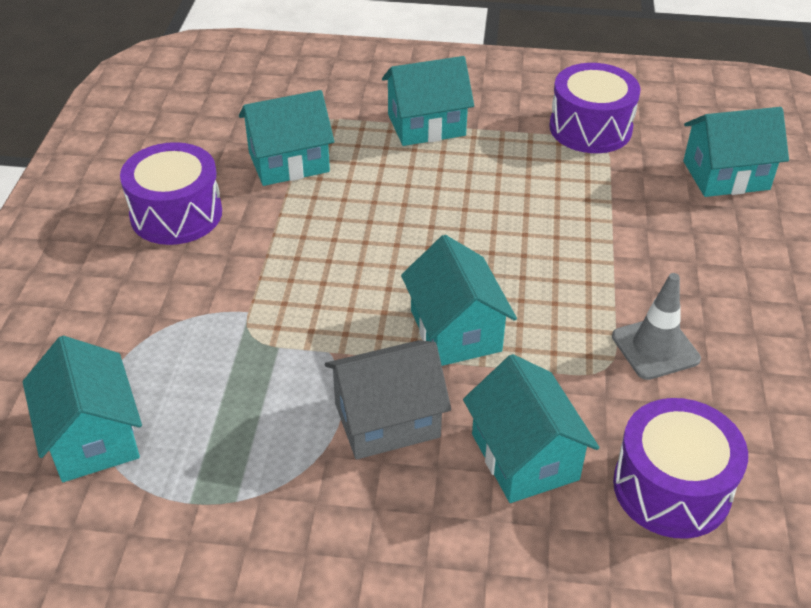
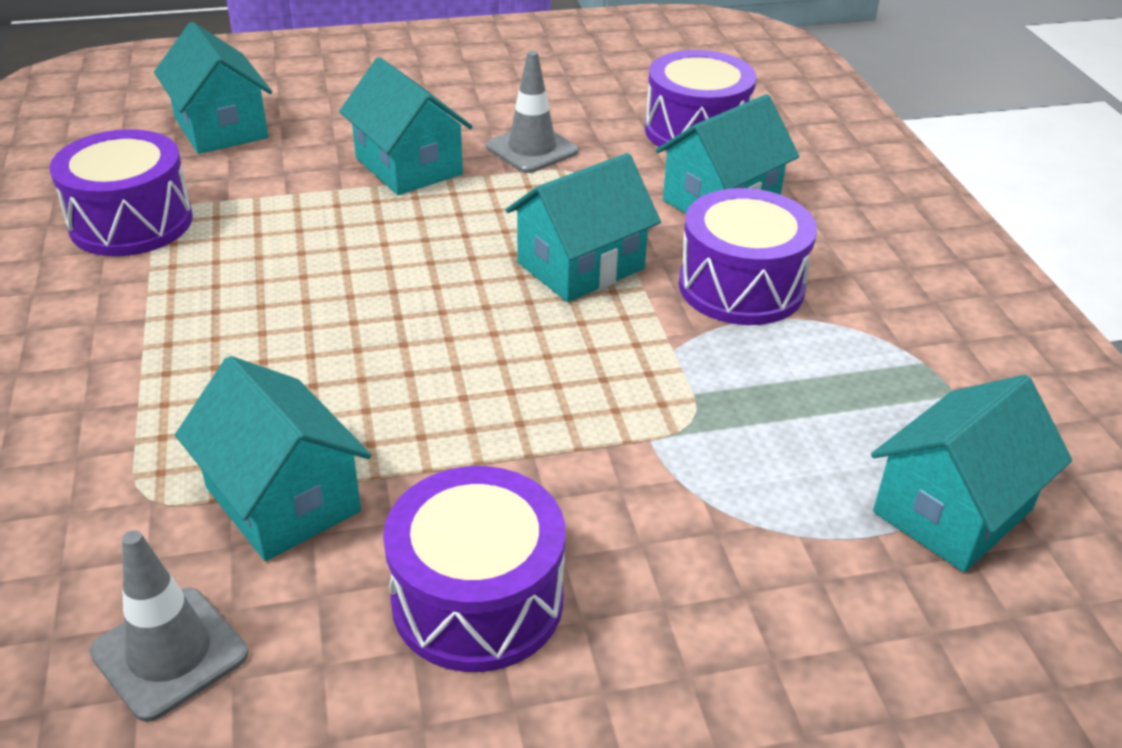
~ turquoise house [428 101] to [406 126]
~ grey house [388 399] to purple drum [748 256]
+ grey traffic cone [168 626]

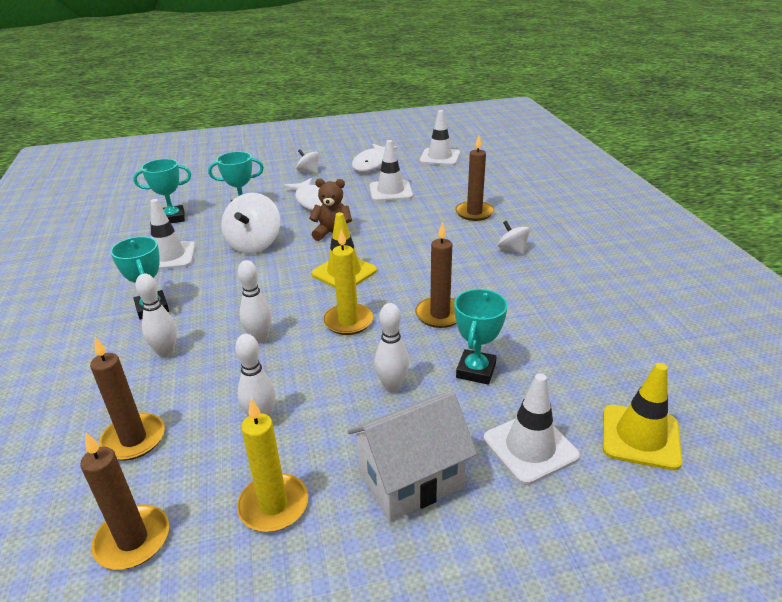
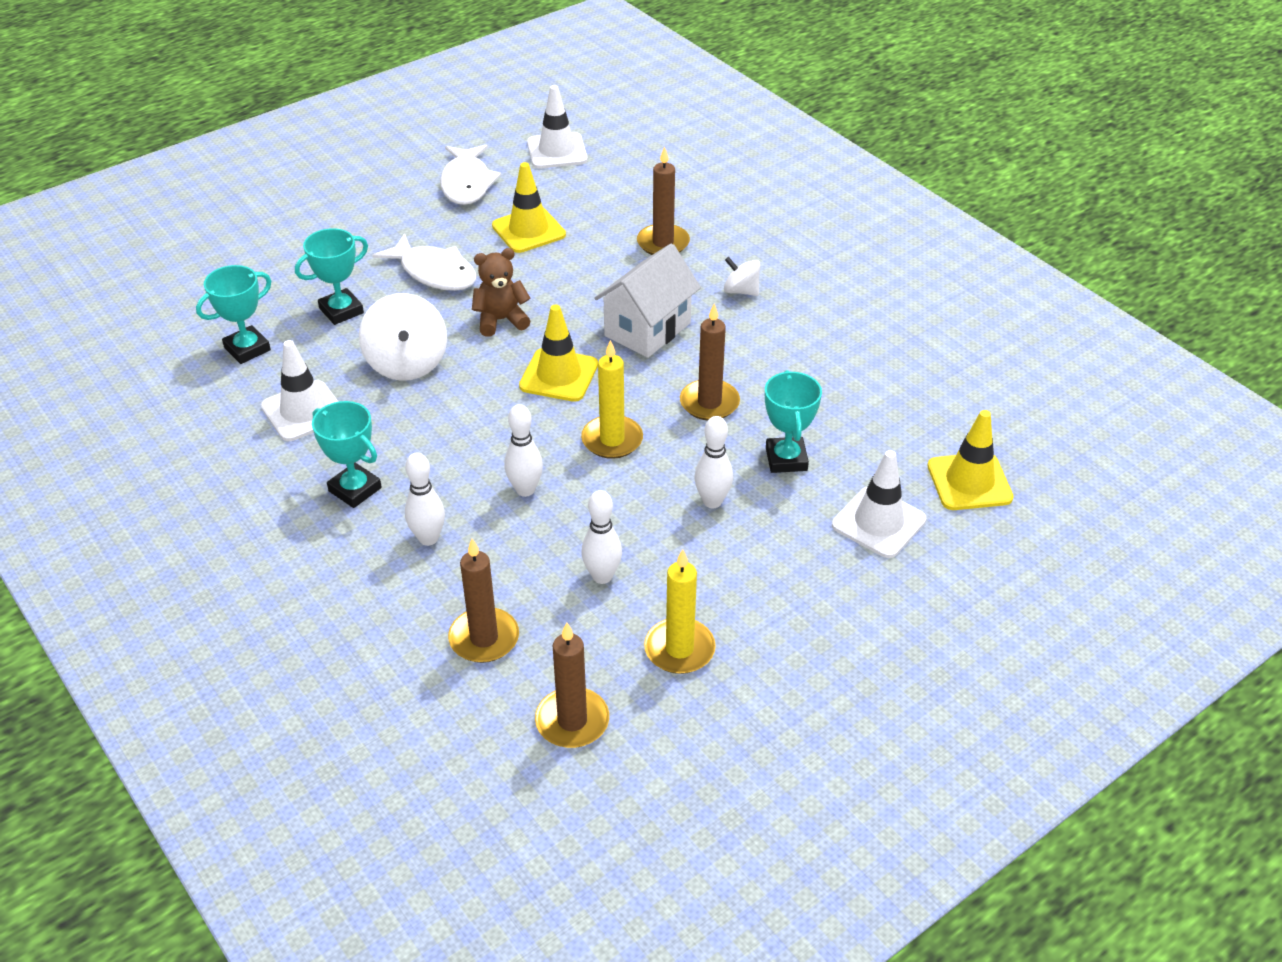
~ white traffic cone [391 171] to yellow traffic cone [529 207]
- white spinning top [308 161]
~ white house [412 456] to [647 300]

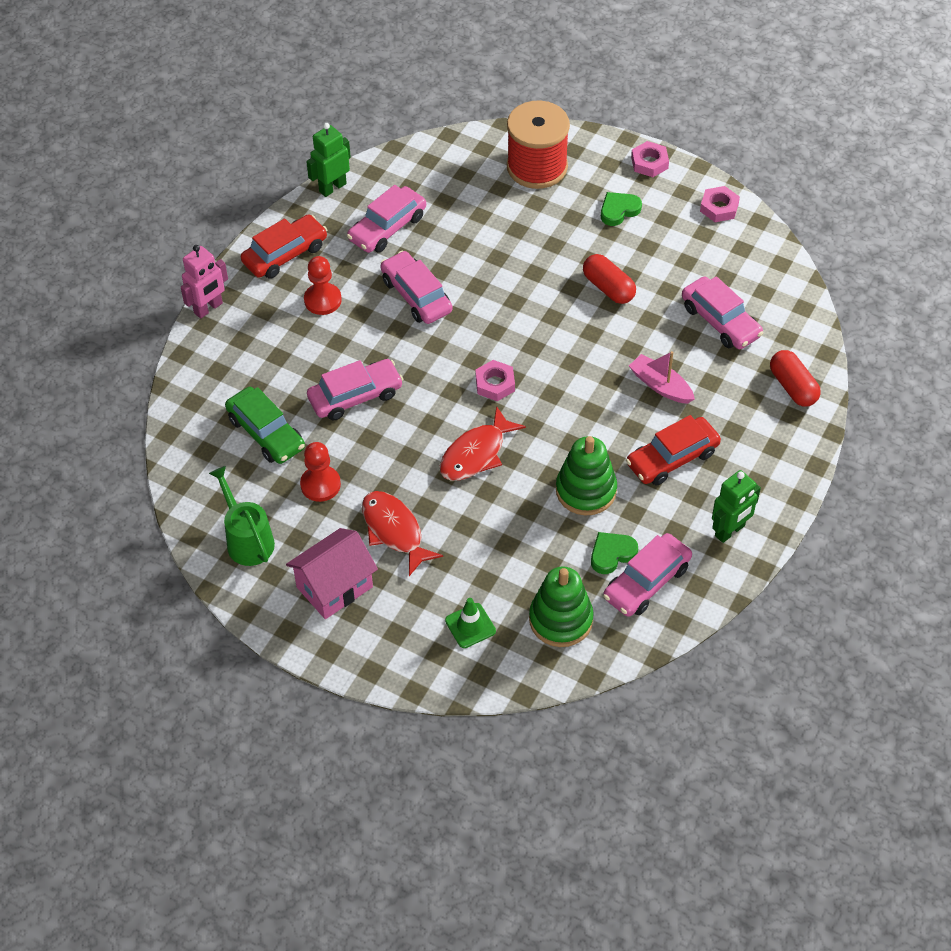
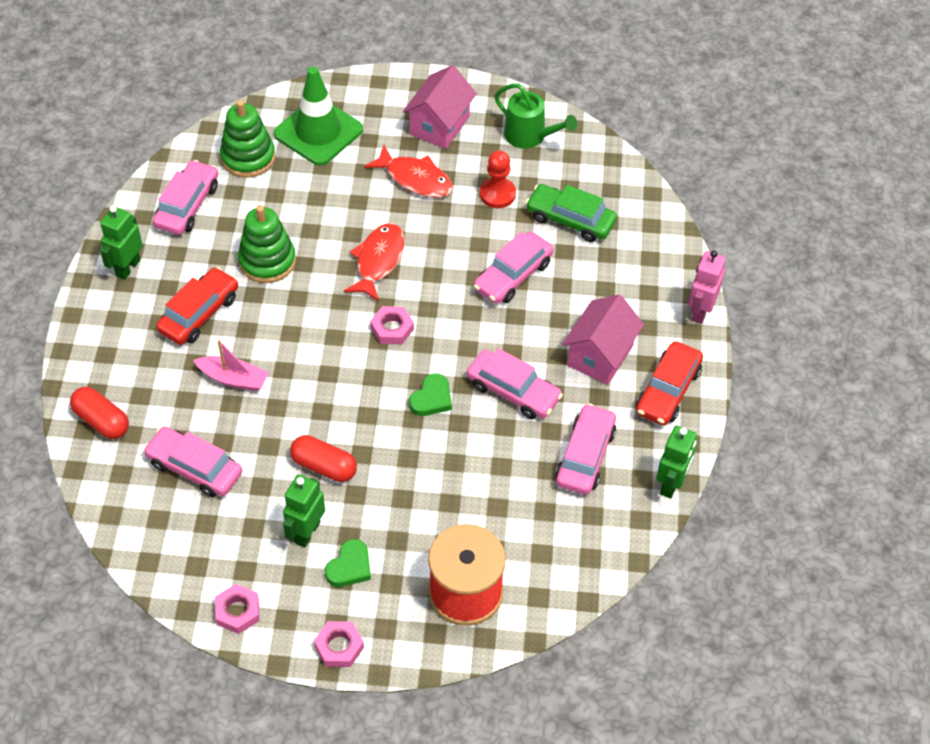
~ red pawn [323 285] to pink house [603 339]
~ green heart [614 553] to [430 394]
~ green traffic cone [470 623] = [318 116] x2.02
+ green robot [304 510]

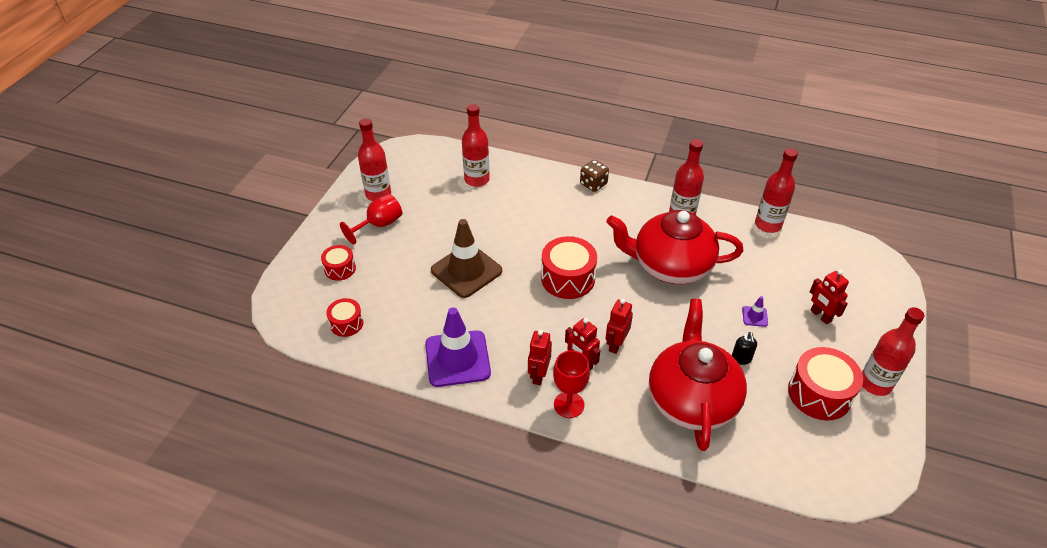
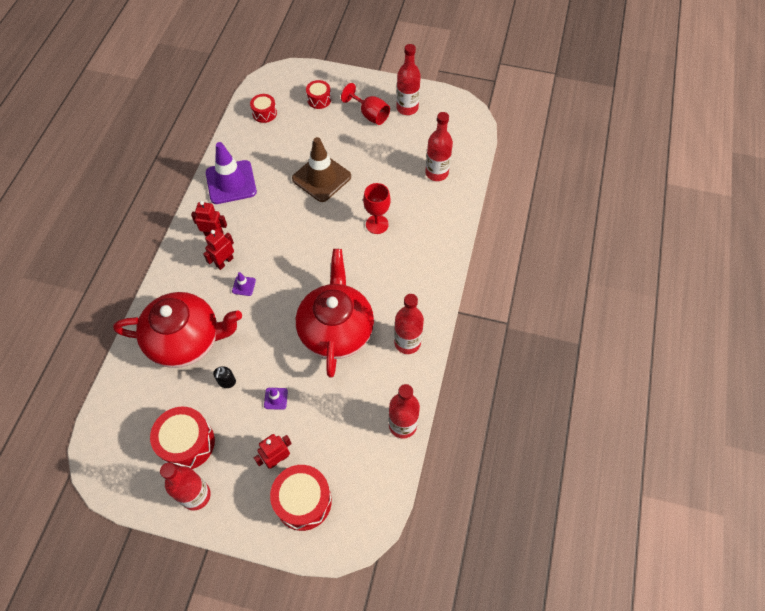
- brown dice [594 176]
~ red drum [569 267] to [301 498]
~ red robot [619 326] to purple traffic cone [244 284]
~ black soap dispenser [744 348] = [224 377] 75 degrees counterclockwise
~ red goblet [571 384] to [377 208]

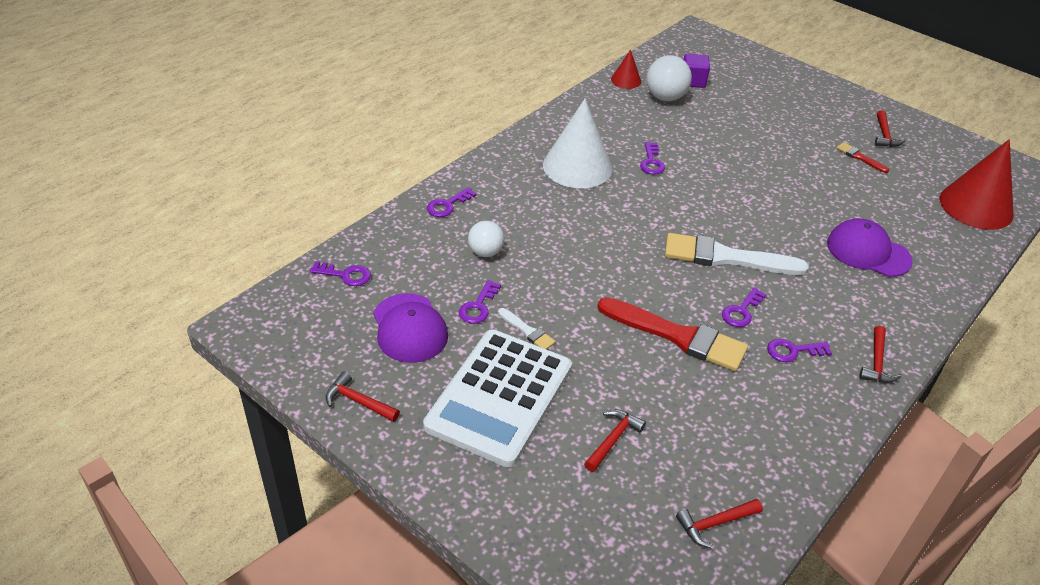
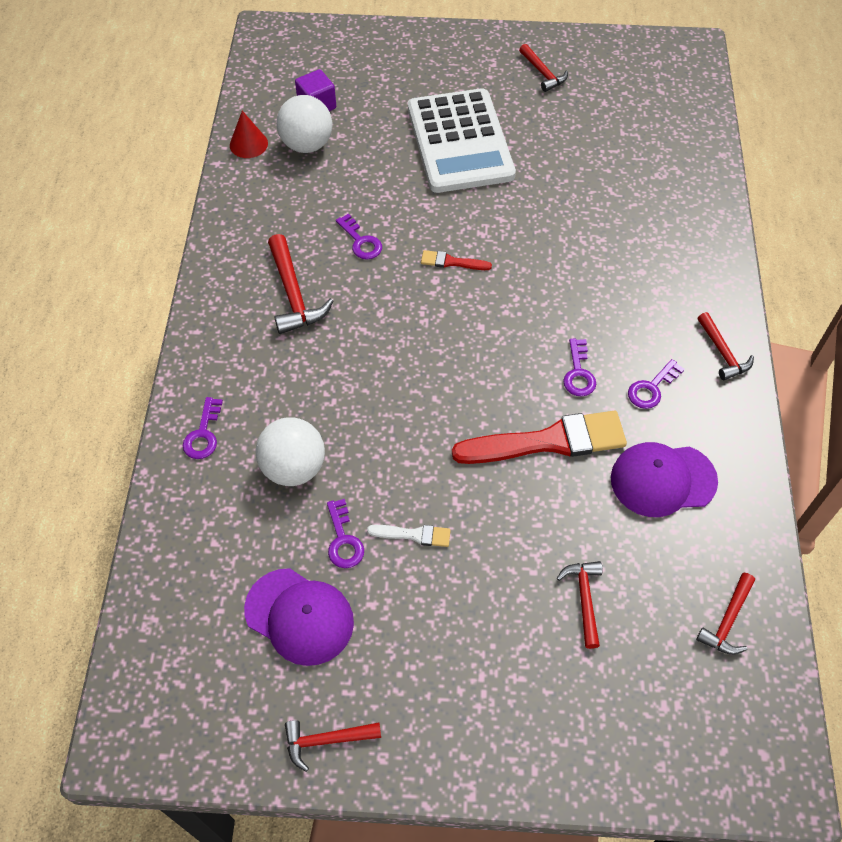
~ white cone [577 143] to red hammer [301 284]
- red cone [976 184]
~ red brush [862 157] to [456 260]
~ purple cap [870 247] to [664 479]
~ white ball [486 239] = [290 451] x1.51
- white brush [737 254]
- purple key [340 273]
~ white calculator [497 398] to [462 140]

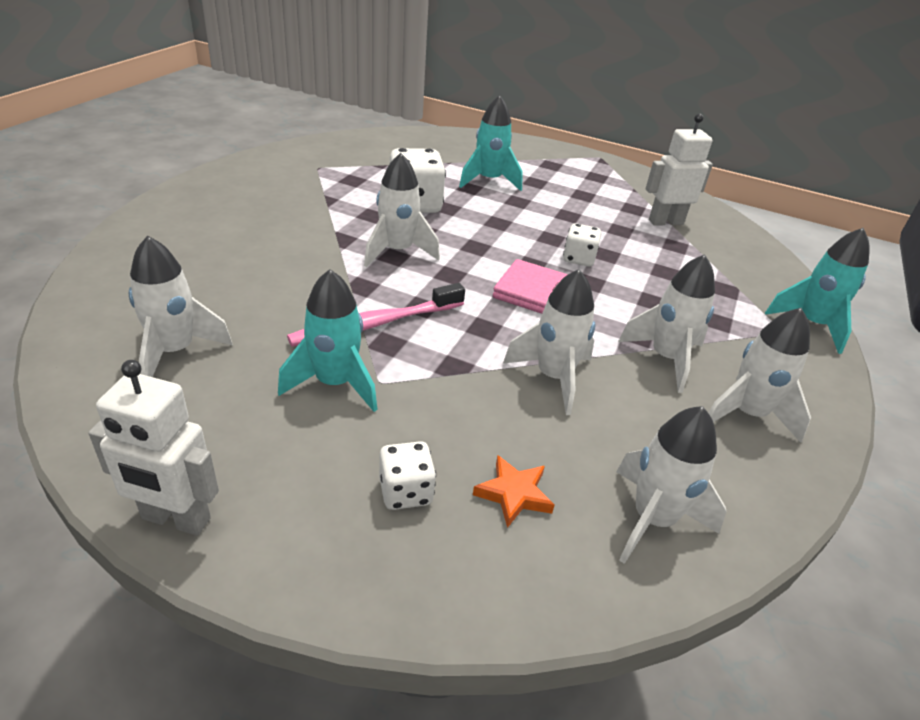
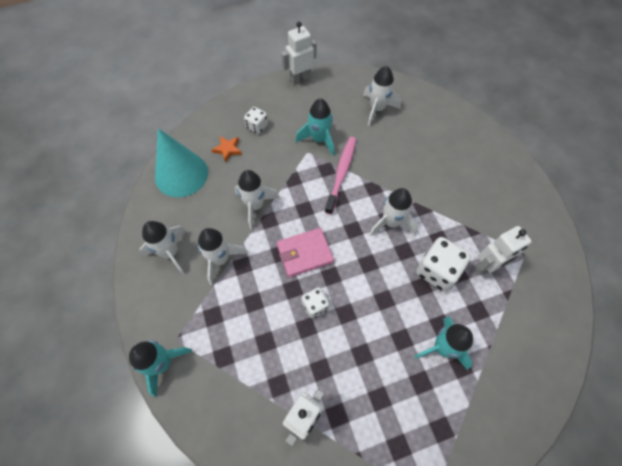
~ white rocket [672 485] to turquoise cone [181 163]
+ white robot [503 250]

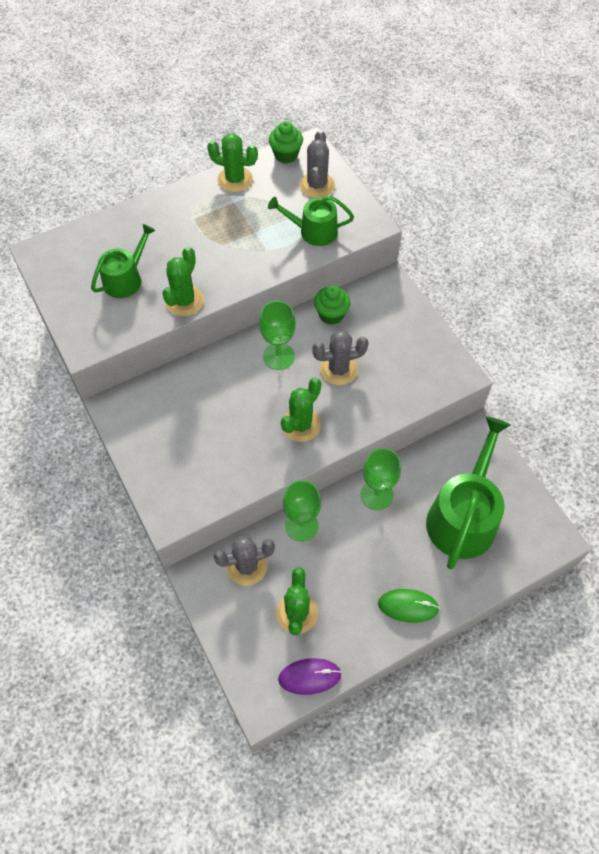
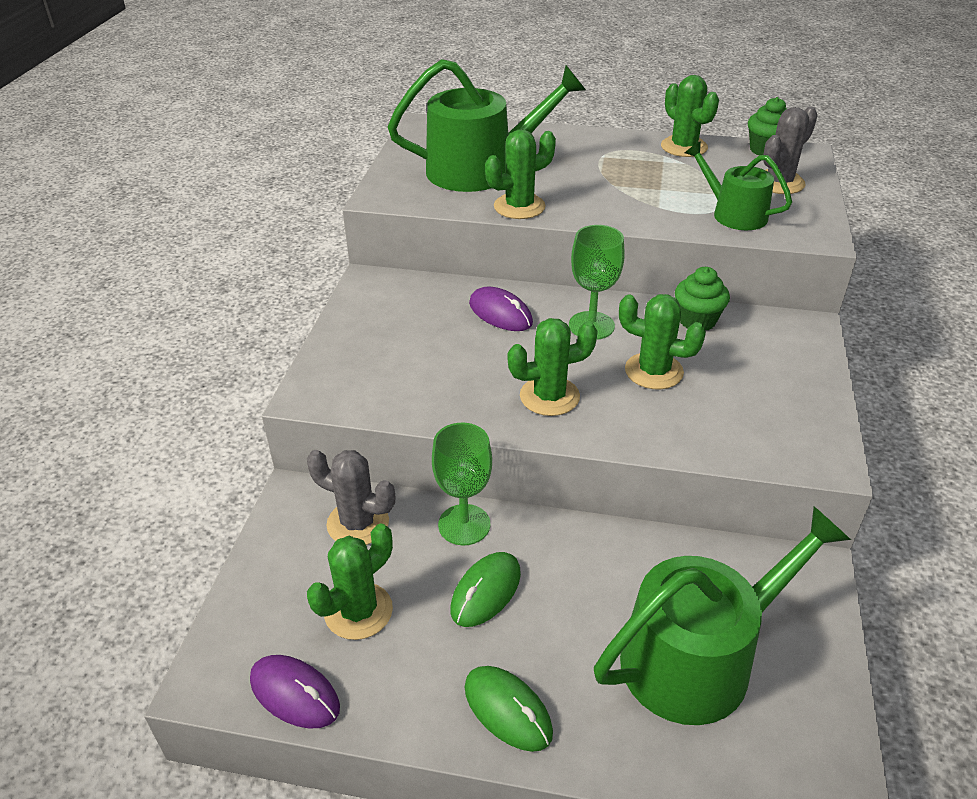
~ green watering can [123 261] = [487 125] x1.75
~ grey cactus [340 358] to green cactus [662 341]
- green goblet [381 479]
+ purple mouse [501 308]
+ green mouse [485 589]

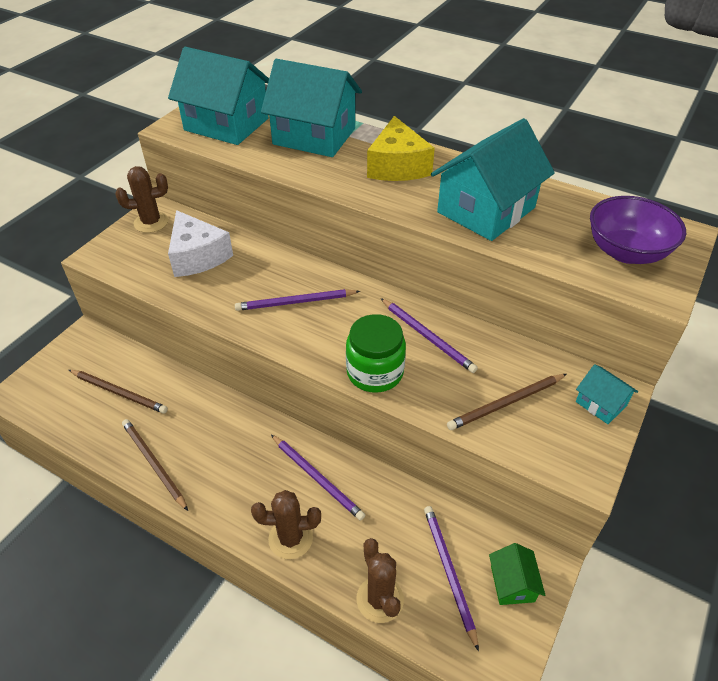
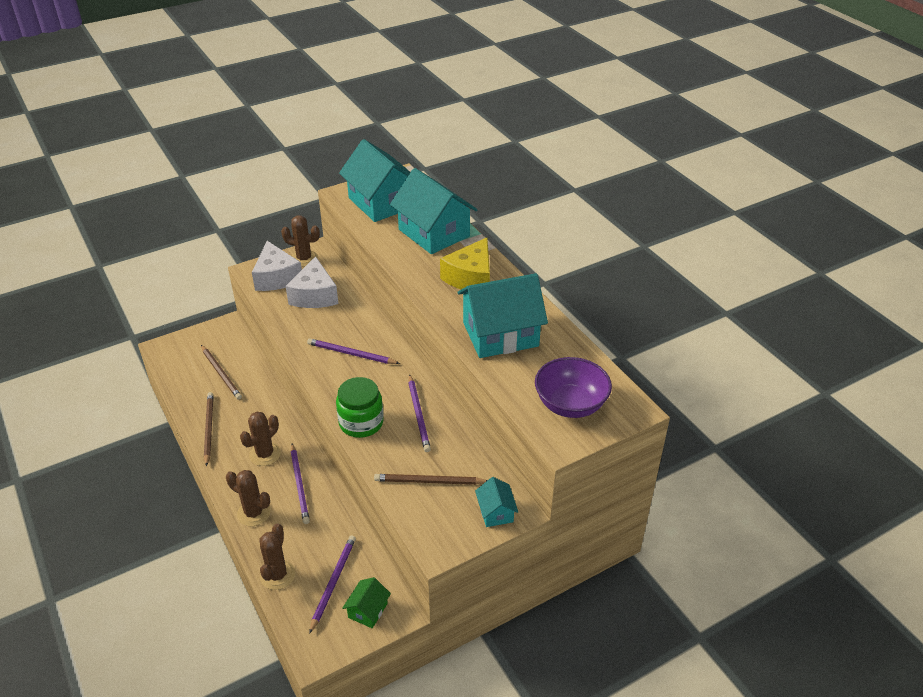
+ white cheese [277 266]
+ brown cactus [260 439]

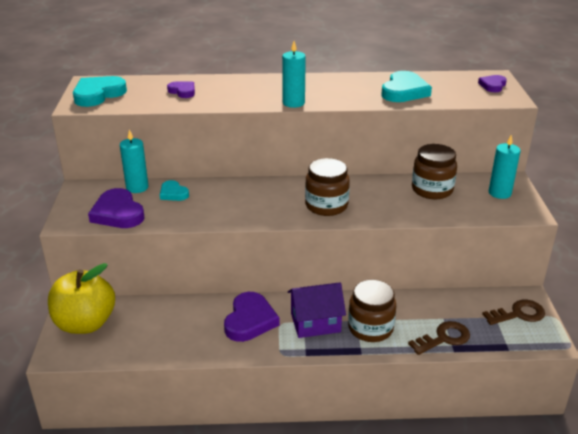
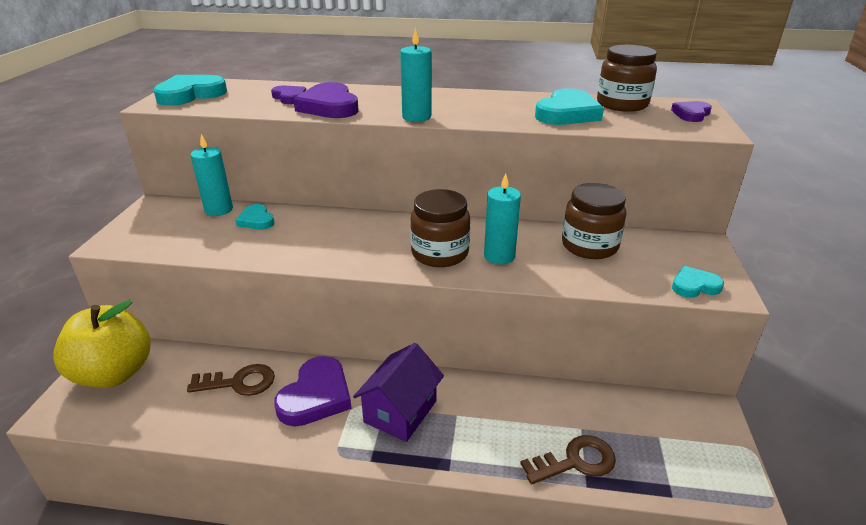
~ turquoise candle [504 167] to [502 219]
~ purple heart [116 208] to [326 100]
~ brown jar [372 311] to [627 78]
~ purple house [317 310] = [398 392] 60 degrees counterclockwise
~ brown key [513 312] to [231 380]
+ turquoise heart [698 282]

